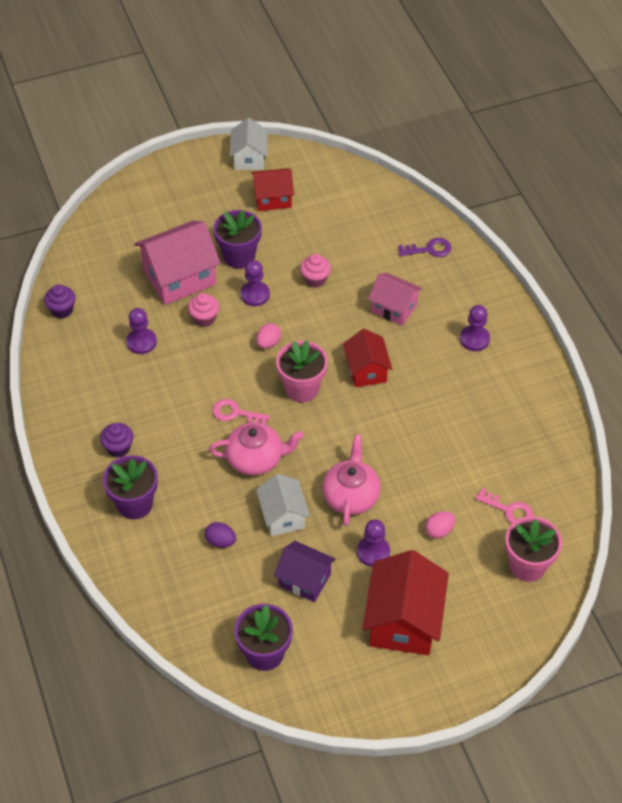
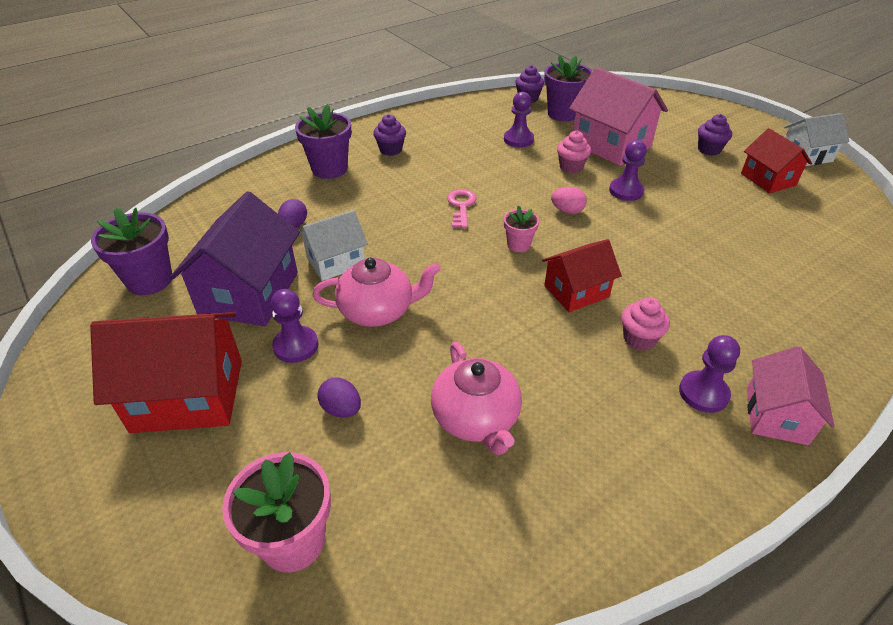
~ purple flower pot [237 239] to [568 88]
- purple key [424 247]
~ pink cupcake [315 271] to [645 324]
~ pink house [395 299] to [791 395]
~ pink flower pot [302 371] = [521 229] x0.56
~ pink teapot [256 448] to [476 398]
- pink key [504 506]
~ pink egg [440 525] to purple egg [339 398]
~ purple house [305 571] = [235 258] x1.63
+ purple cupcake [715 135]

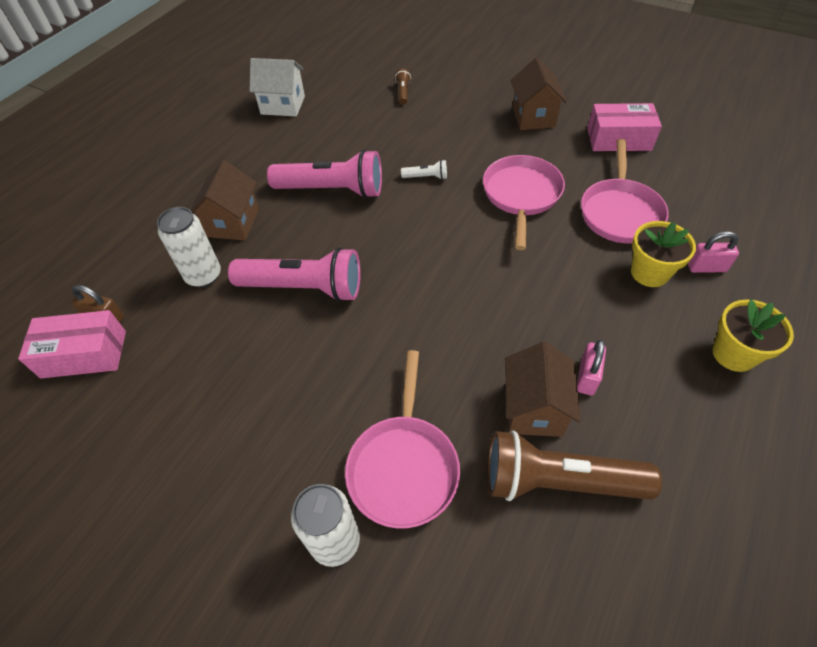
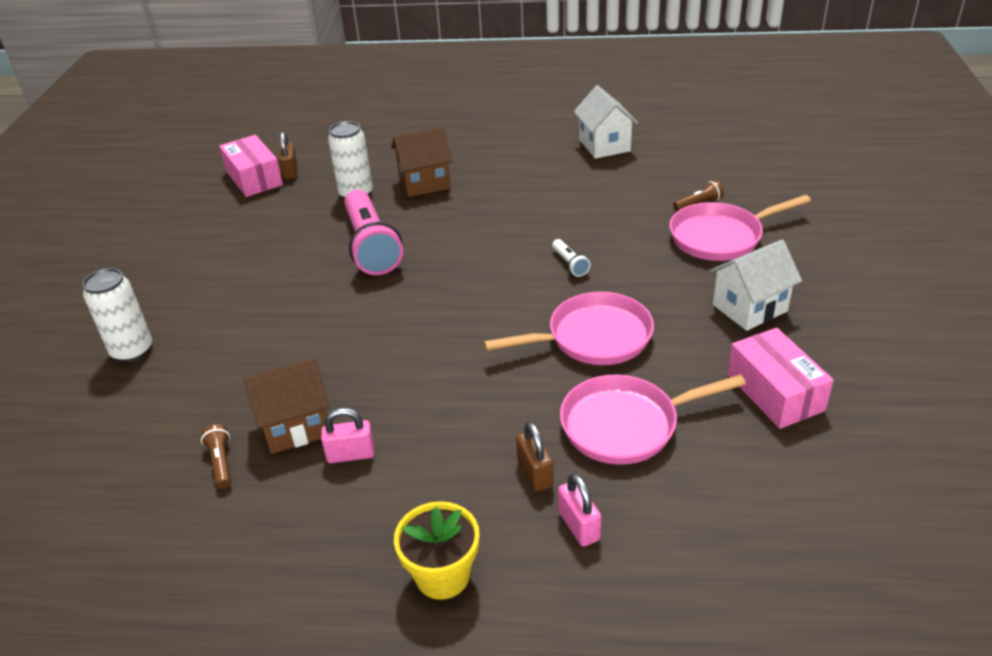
~ brown house [539 93] to white house [755 285]
- pink flashlight [324 174]
~ yellow flower pot [663 254] to brown padlock [535 456]
~ pink pan [402 439] to [740 228]
~ brown flashlight [574 465] = [216 456] x0.42

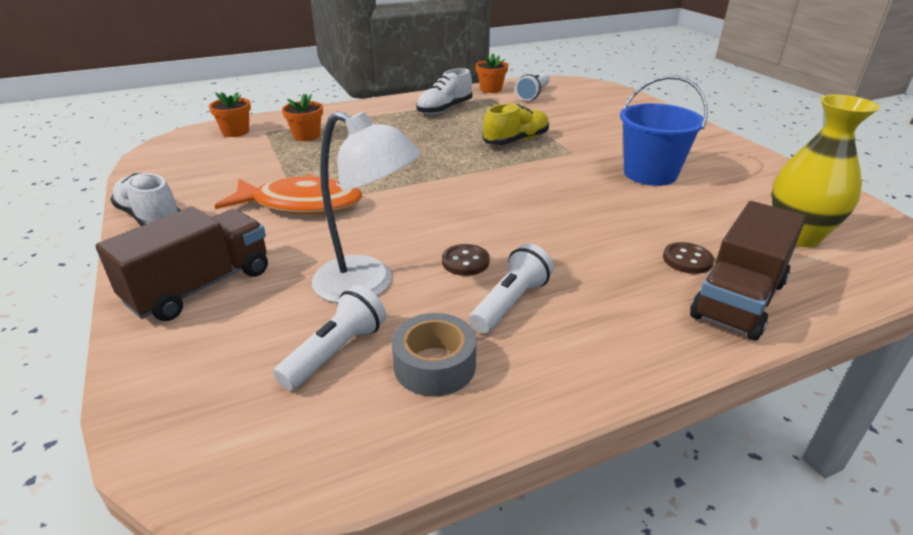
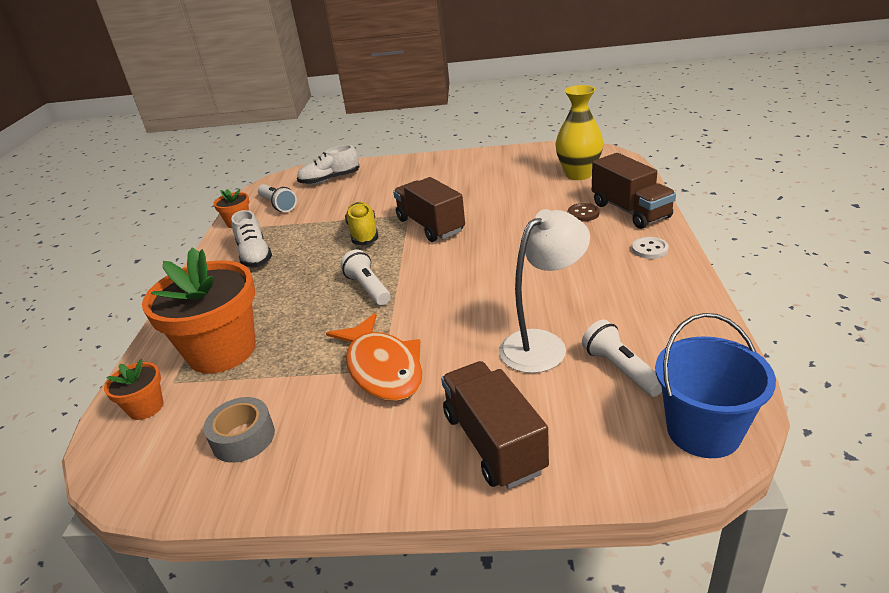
~ blue bucket [663 131] to [715 385]
~ orange flower pot [302 117] = [199 310] x2.17
~ white shoe [145 199] to [328 165]
~ orange fish [288 194] = [374 357] 120 degrees clockwise
- brown button [466 260]
~ white flashlight [511 288] to [365 277]
~ grey tape [434 354] to [239 430]
+ brown truck [429 209]
+ white button [650 248]

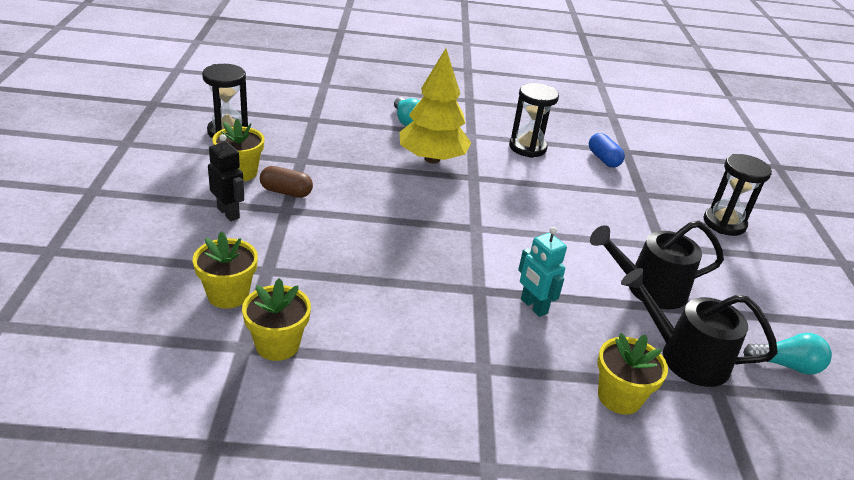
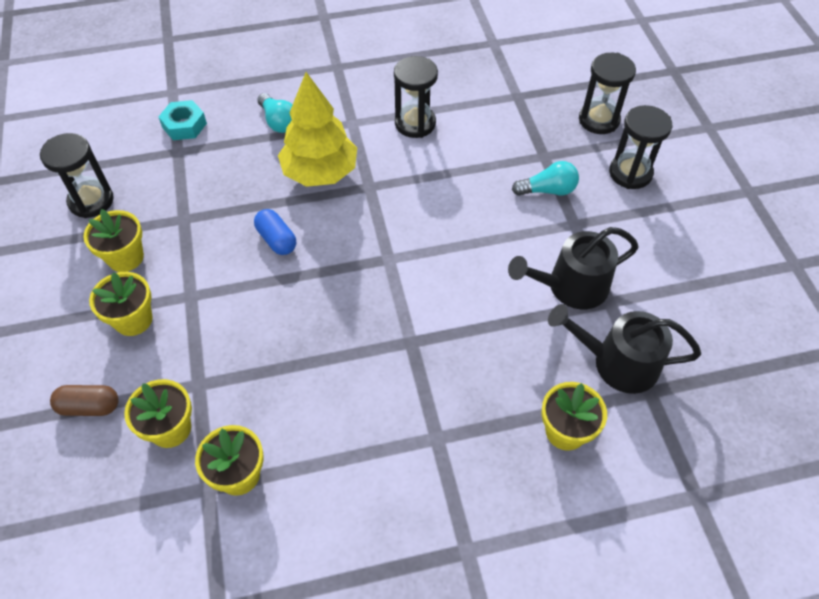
~ blue capsule [607 150] to [275 232]
~ black robot [226 177] to yellow flower pot [121 304]
~ brown capsule [286 182] to [84 400]
- turquoise robot [542 272]
~ turquoise light bulb [787 353] to [545 178]
+ black hourglass [607 93]
+ turquoise nut [183 120]

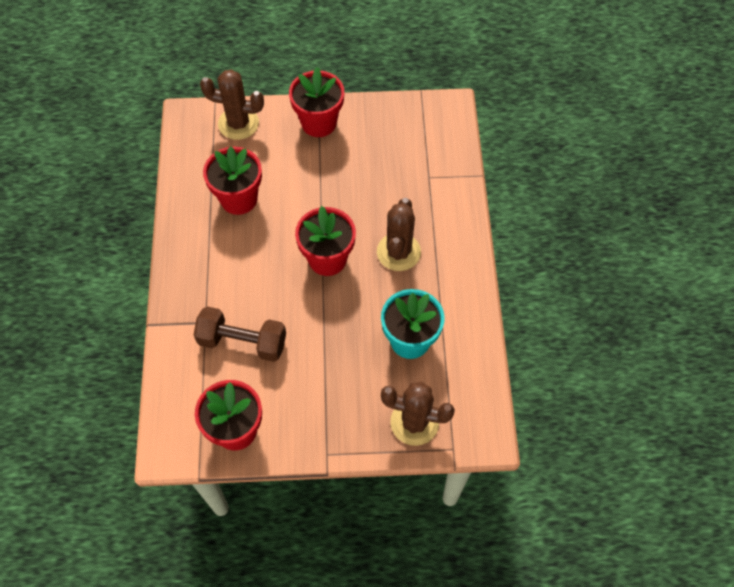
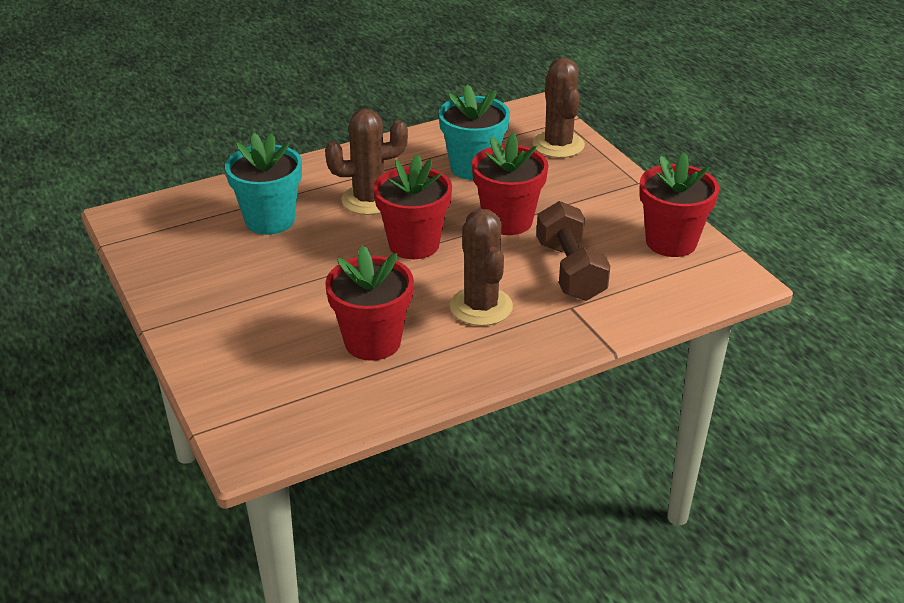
~ red flower pot [316 102] to [510 184]
~ brown cactus [232 105] to [481 267]
+ turquoise flower pot [263 184]

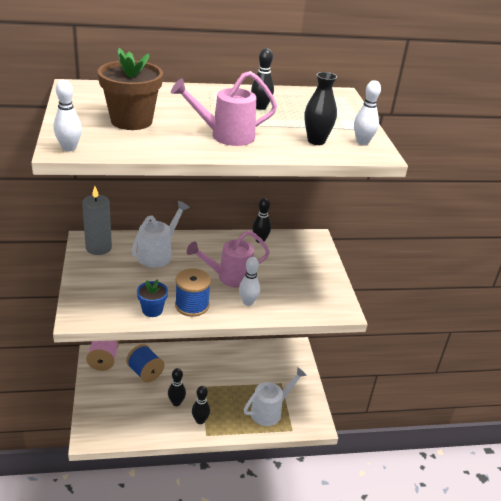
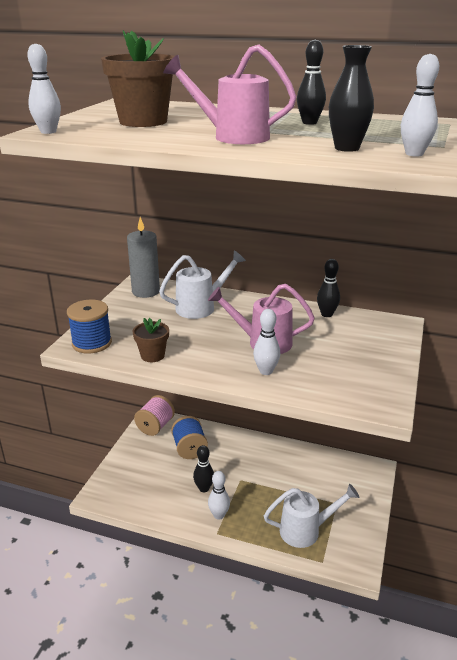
~ blue spool [193 292] to [89 327]
~ blue flower pot [152 298] to brown flower pot [150 340]
~ black bowling pin [201 405] to white bowling pin [219 495]

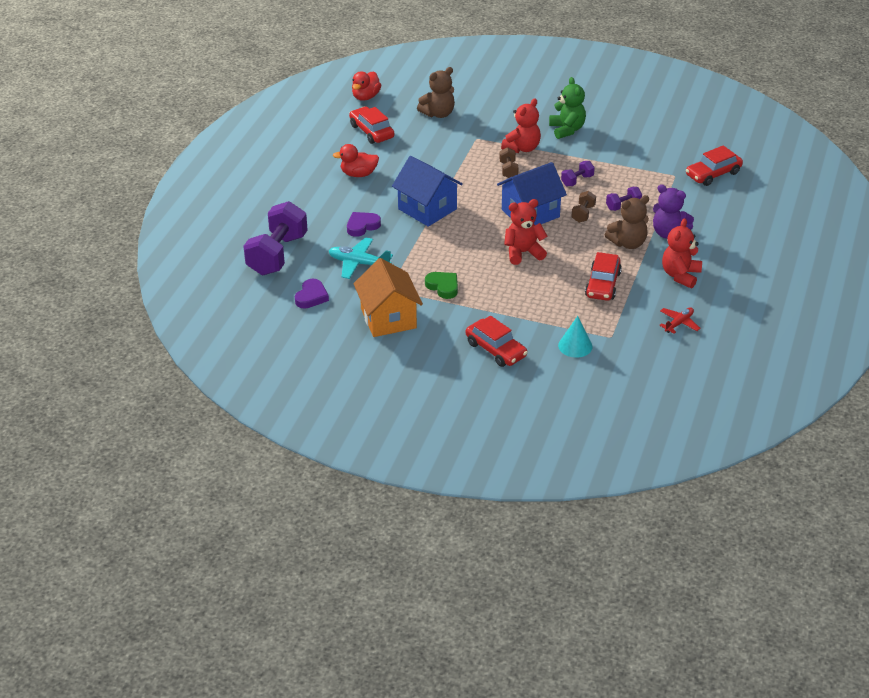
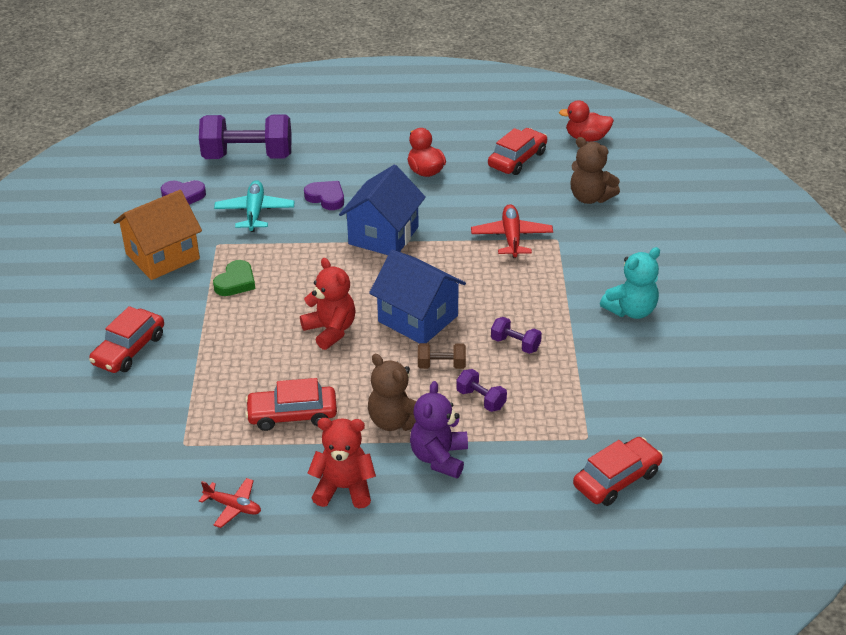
~ green teddy bear [567 108] to turquoise teddy bear [630 283]
- red teddy bear [521 126]
~ red car [714 165] = [618 471] 105 degrees clockwise
- brown dumbbell [509 162]
- turquoise cone [575 337]
+ red plane [512 231]

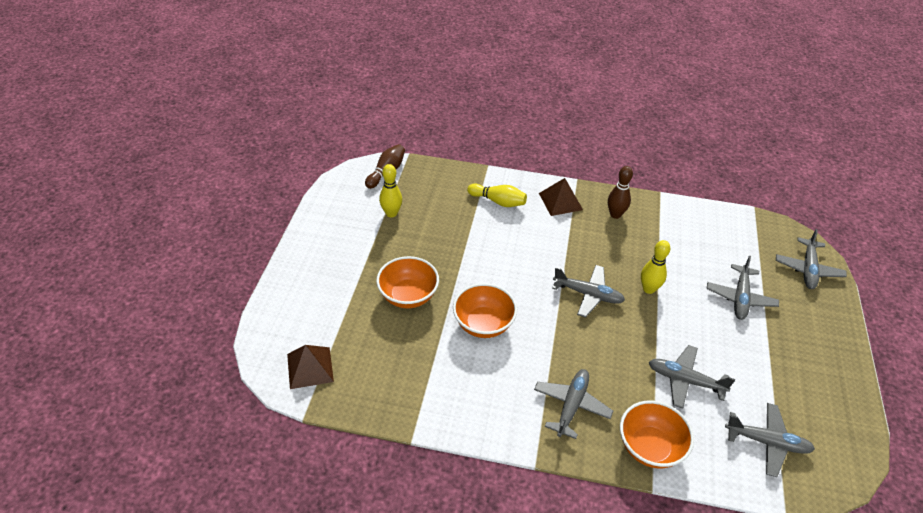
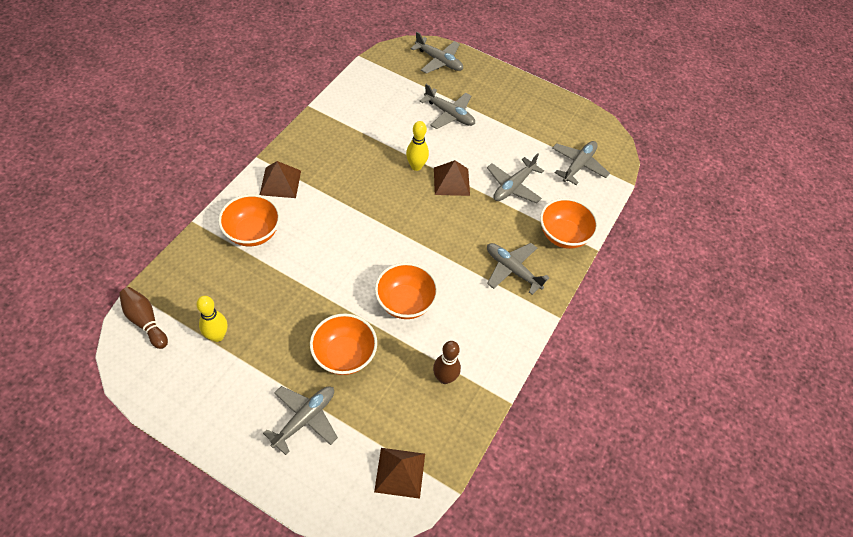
~ brown bowling pin [620 192] to [447 362]
~ yellow bowling pin [497 195] to orange bowl [249 220]
~ grey plane [588 291] to [300 420]
+ brown pyramid [452 178]

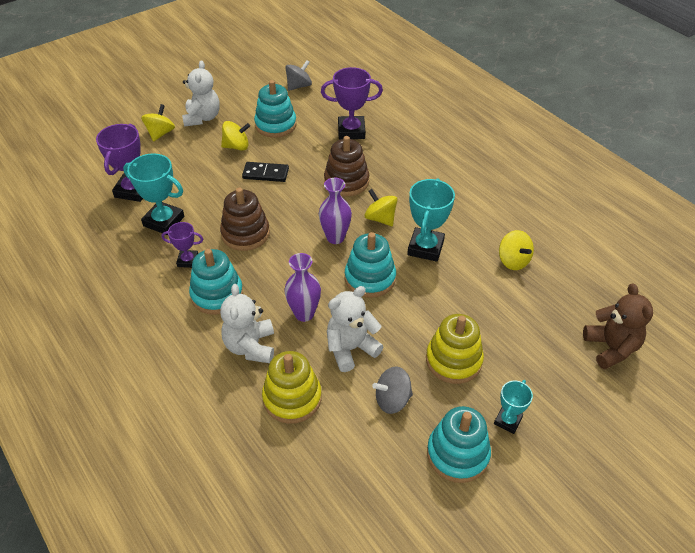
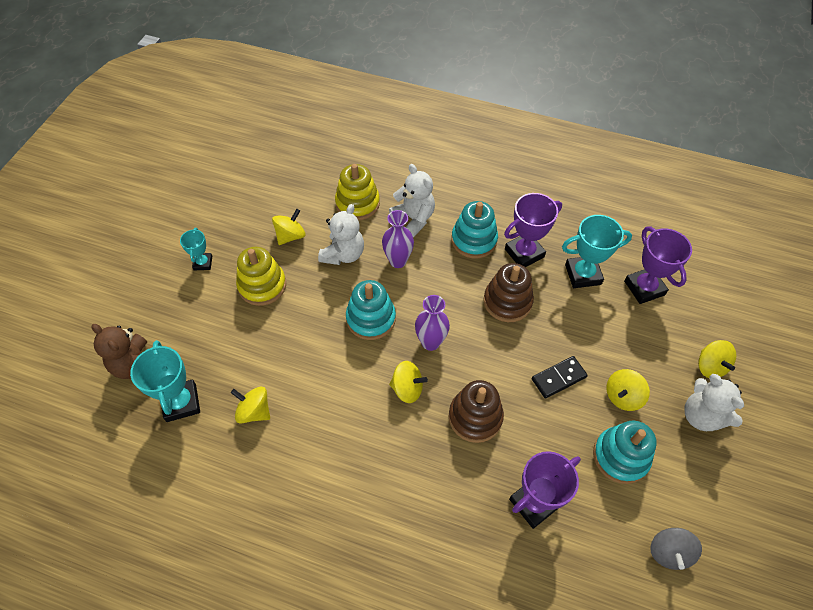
~ turquoise trophy [431 220] to [165 381]
~ purple trophy [182 245] = [533 230] x1.73
~ grey spinning top [392 390] to yellow spinning top [289 227]
- turquoise stacking toy [459 444]

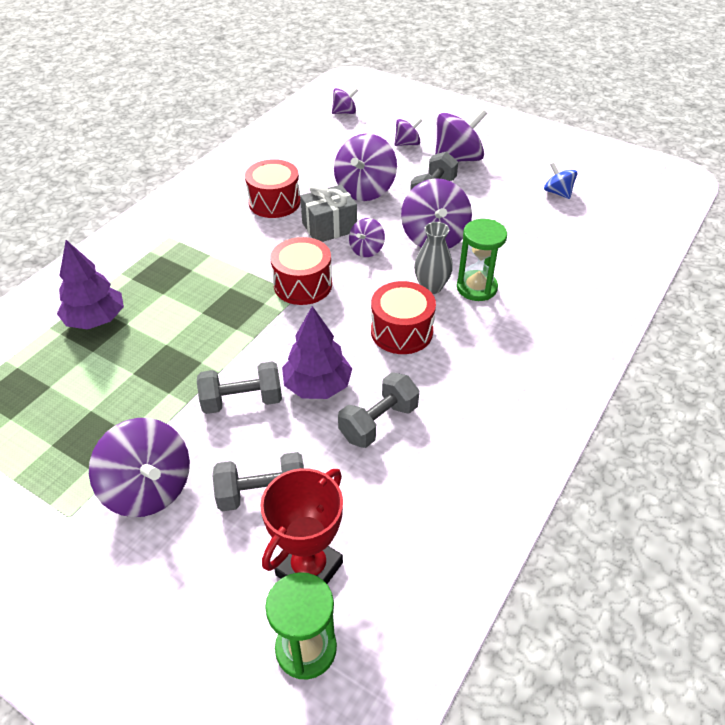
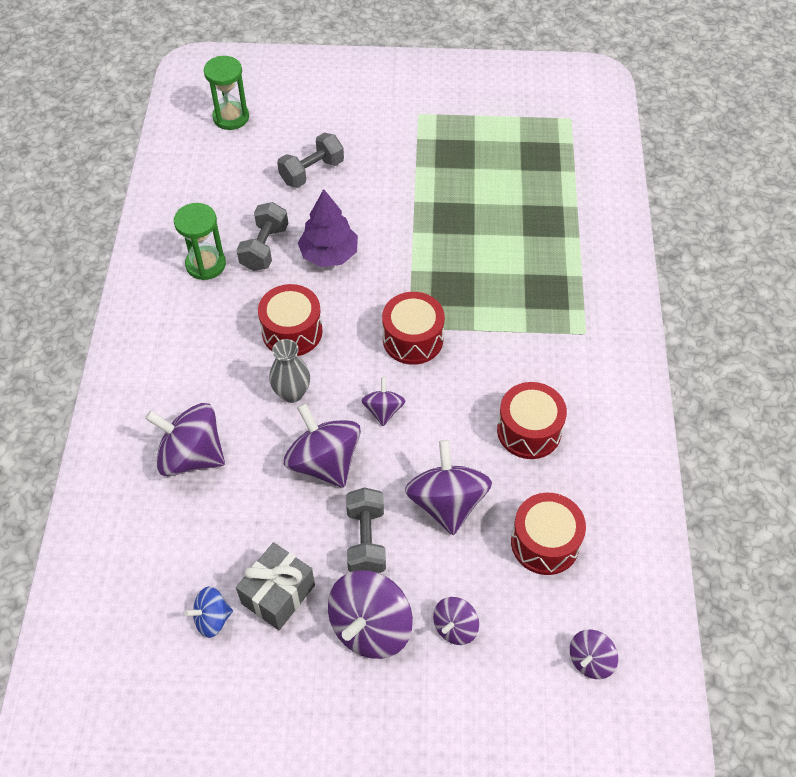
~ blue spinning top [560 181] = [208 612] 135 degrees clockwise
~ grey gift [328 212] to [275 586]
~ green hourglass [482 260] to [200 241]
- purple tree [90 284]
- grey dumbbell [239 387]
~ purple spinning top [139 467] to [185 440]
- red trophy [301 526]
+ red drum [548 534]

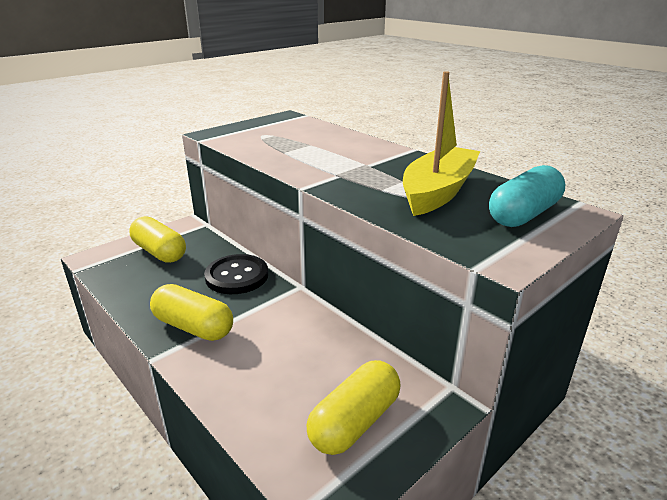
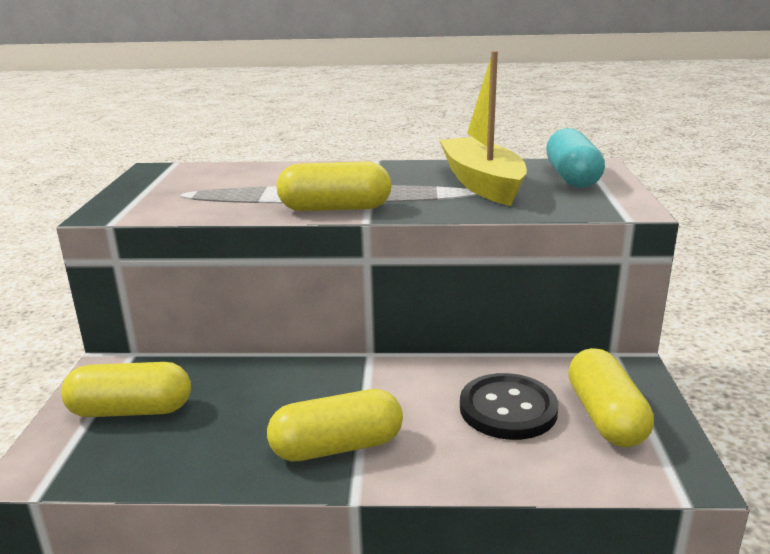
~ black button [236 274] to [509 406]
+ yellow capsule [334 186]

